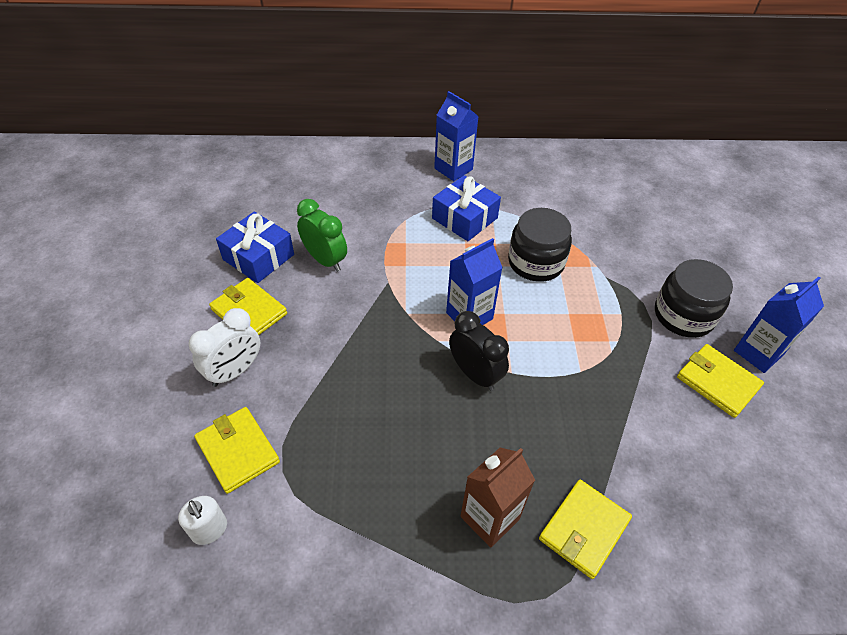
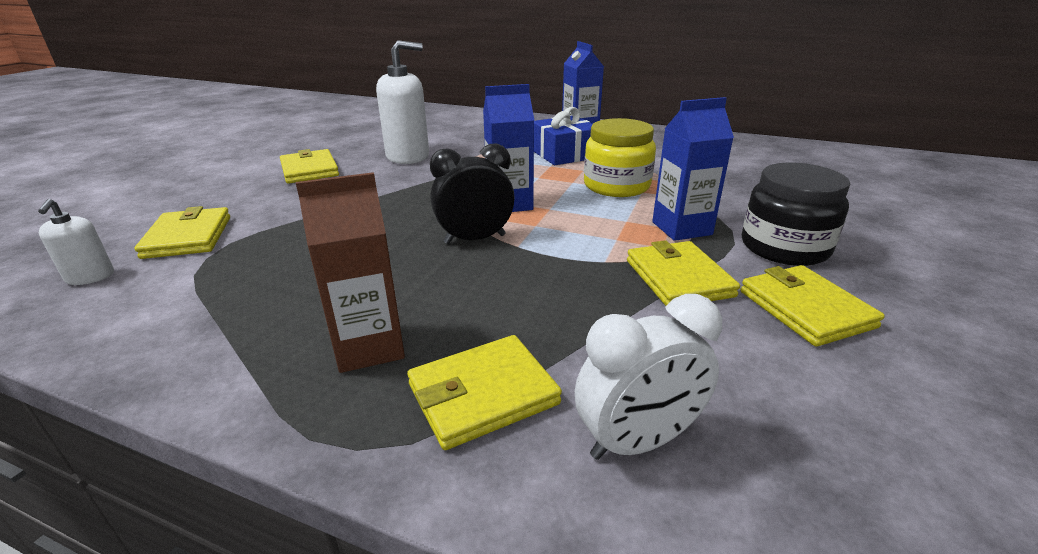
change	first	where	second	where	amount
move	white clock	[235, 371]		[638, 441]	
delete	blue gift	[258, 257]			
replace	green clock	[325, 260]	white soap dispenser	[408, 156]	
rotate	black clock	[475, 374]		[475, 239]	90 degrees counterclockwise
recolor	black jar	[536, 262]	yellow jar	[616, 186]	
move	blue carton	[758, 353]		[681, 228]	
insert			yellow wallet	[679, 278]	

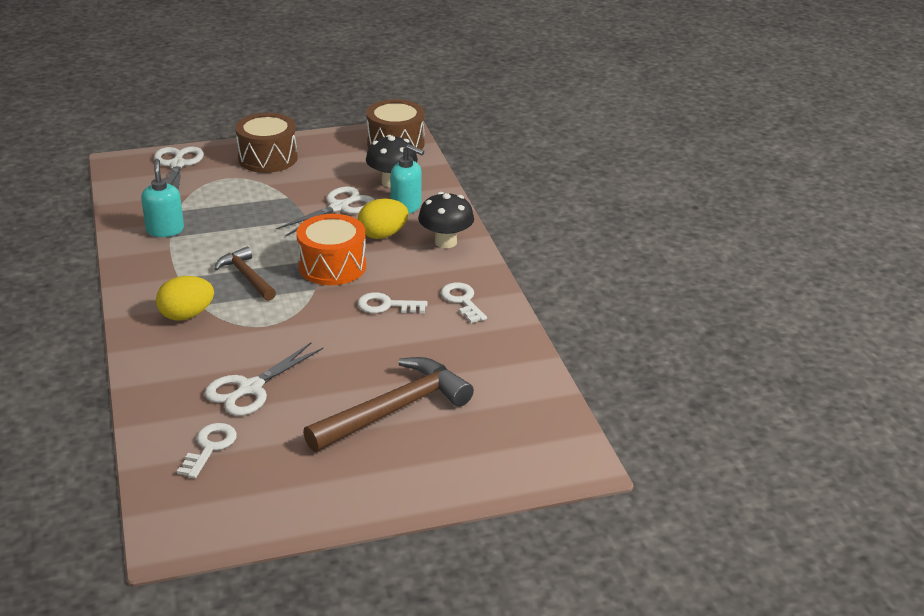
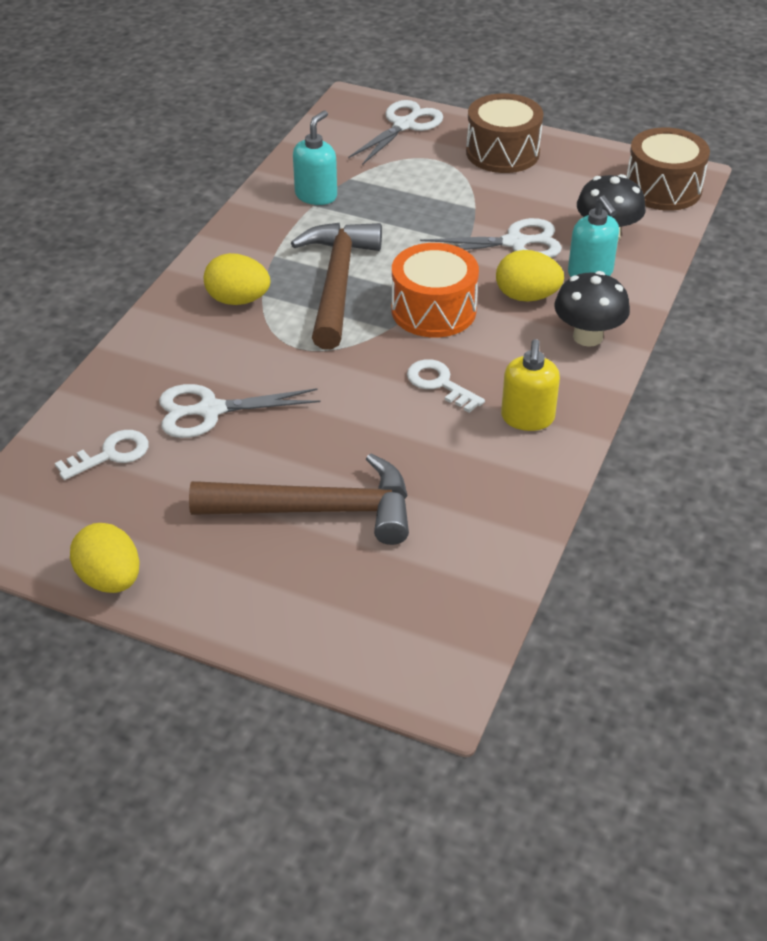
change	first	where	second	where	amount
resize	brown hammer	[246, 276]		[337, 283]	x1.73
replace	white key	[462, 301]	yellow soap dispenser	[527, 418]	
insert			yellow egg	[110, 579]	

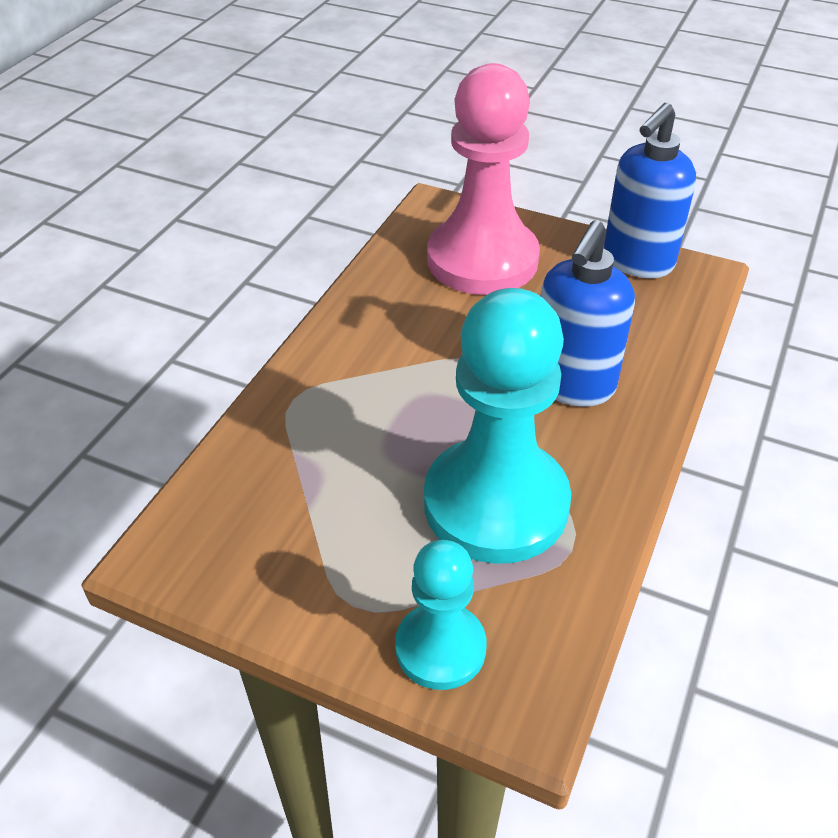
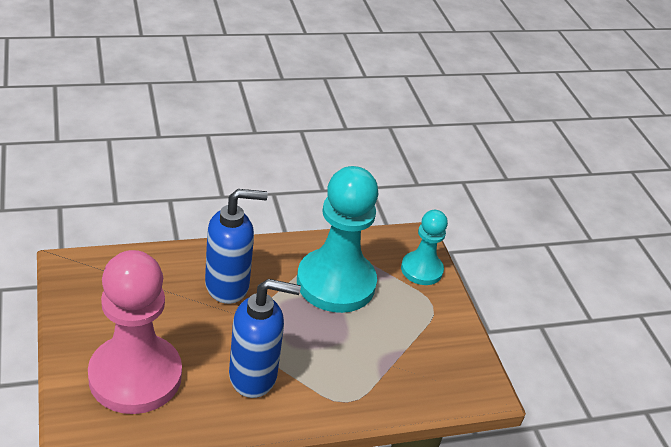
change	first	where	second	where	amount
move	blue soap dispenser	[637, 262]		[254, 376]	

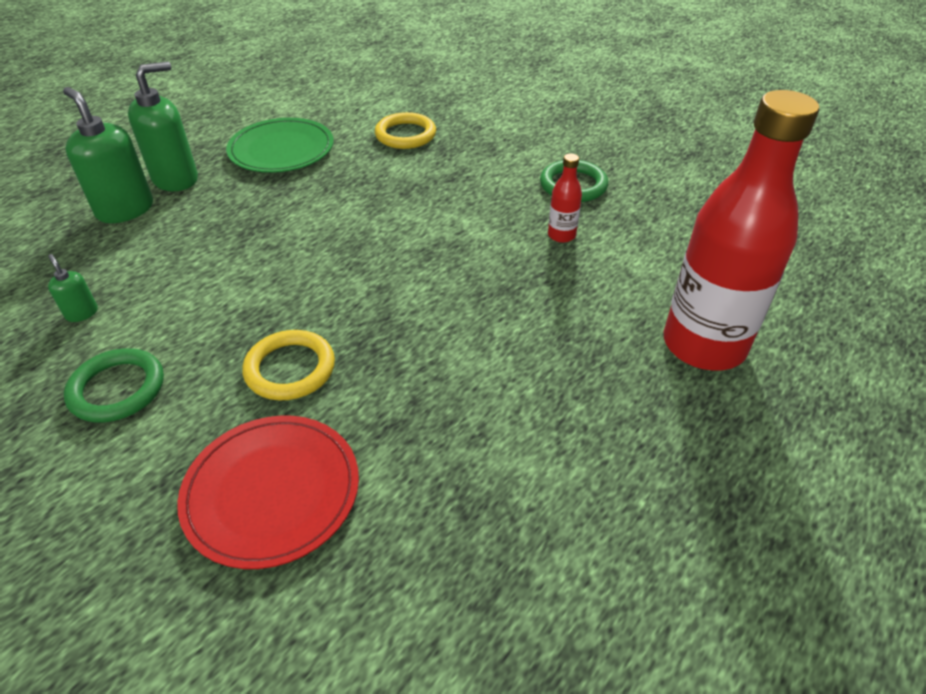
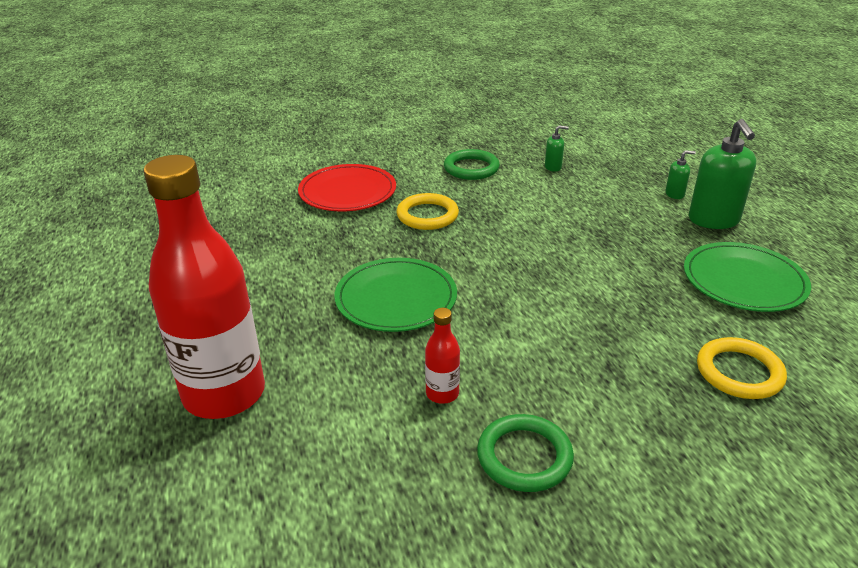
change	first	where	second	where	amount
resize	green soap dispenser	[125, 210]		[675, 194]	x0.47
insert			green plate	[396, 298]	

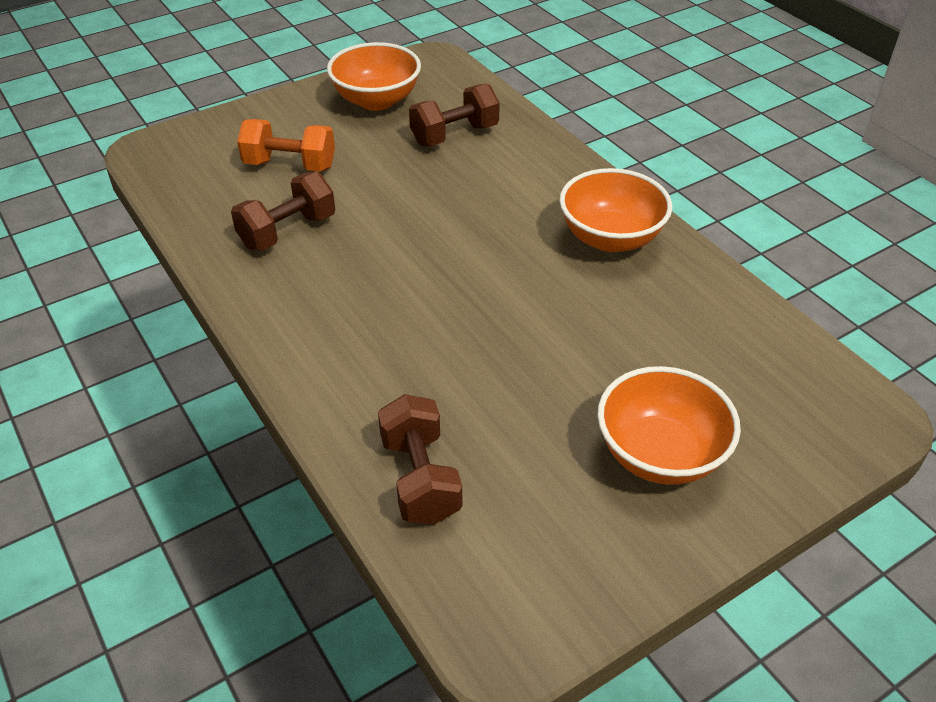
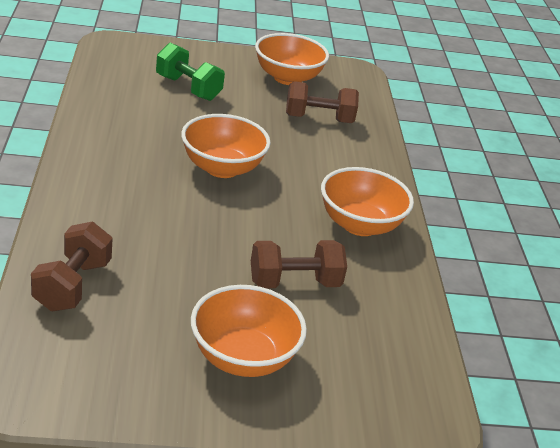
change	first	where	second	where	amount
move	brown dumbbell	[287, 231]		[294, 282]	
recolor	orange dumbbell	[290, 165]	green dumbbell	[188, 88]	
insert			orange bowl	[222, 168]	

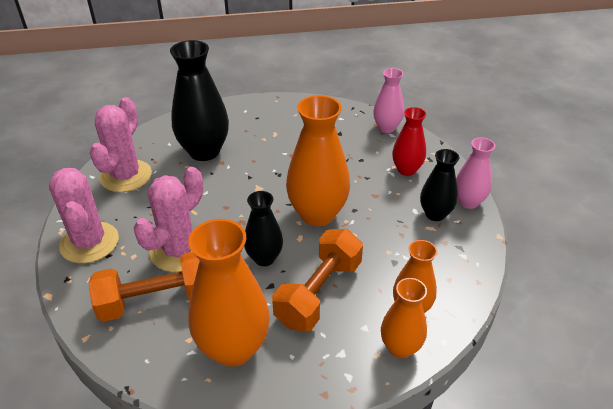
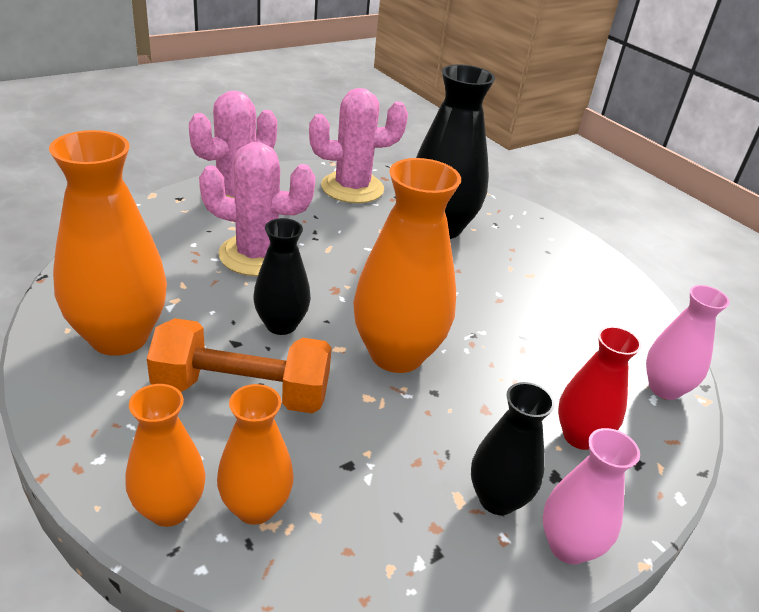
change	first	where	second	where	amount
delete	orange dumbbell	[156, 300]			

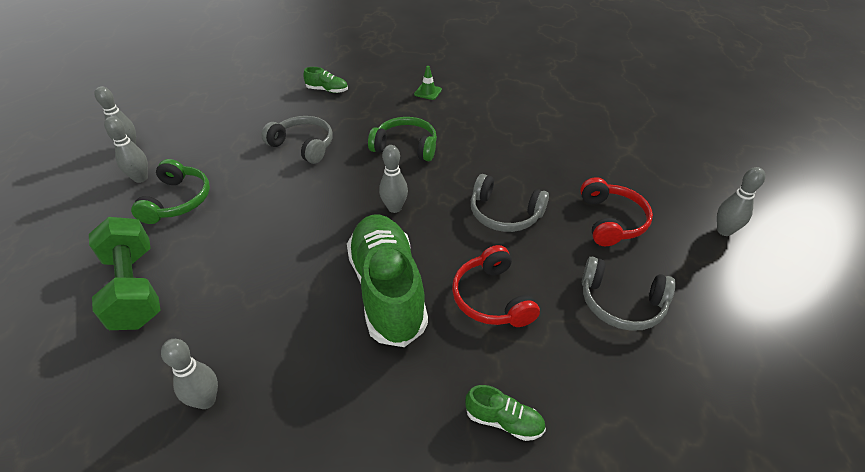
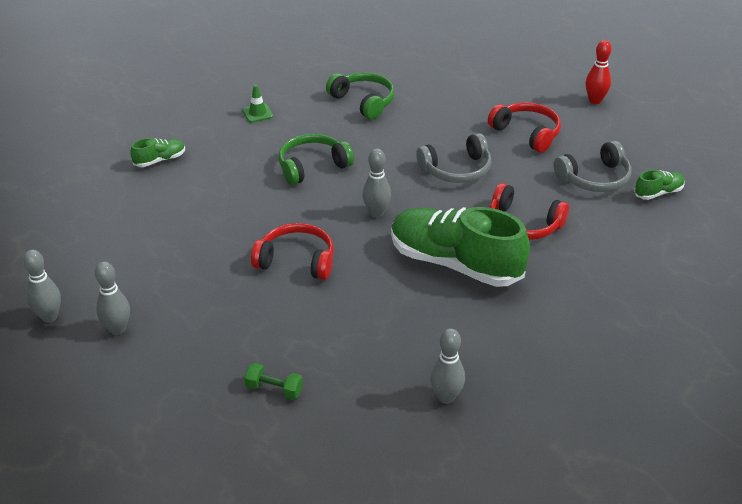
change	first	where	second	where	amount
resize	green dumbbell	[134, 288]		[274, 389]	x0.45
move	green headphones	[178, 201]		[363, 101]	
delete	grey headphones	[303, 145]			
move	green shoe	[504, 421]		[658, 193]	
recolor	grey bowling pin	[724, 231]	red bowling pin	[595, 100]	
insert			red headphones	[297, 260]	

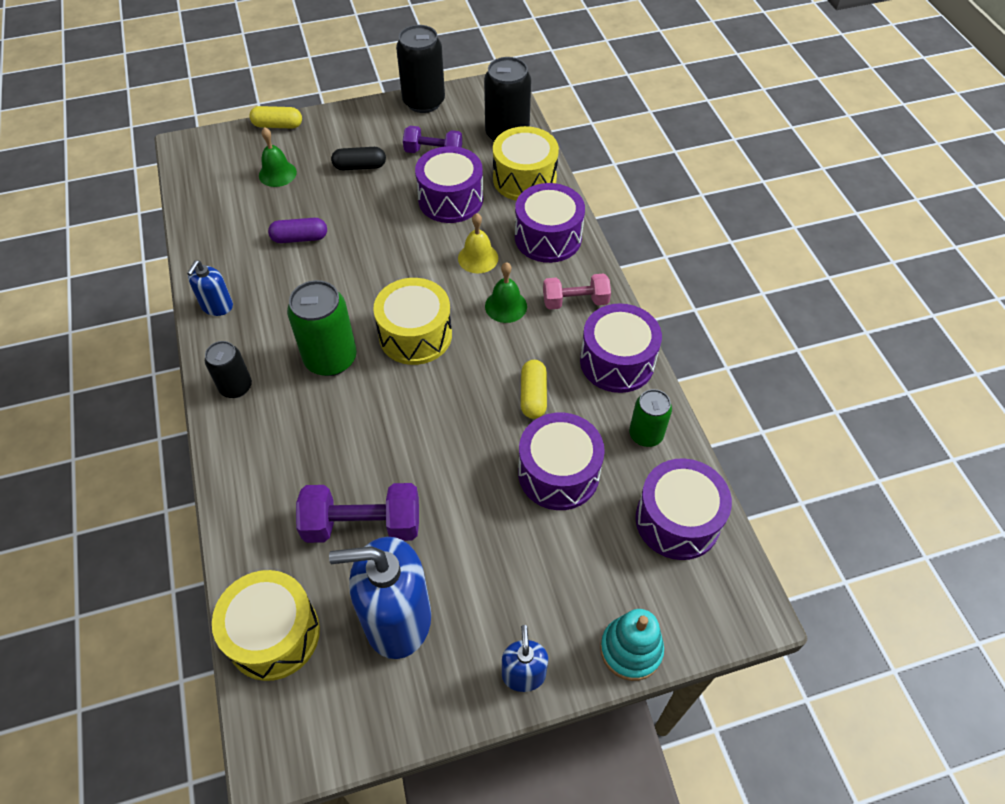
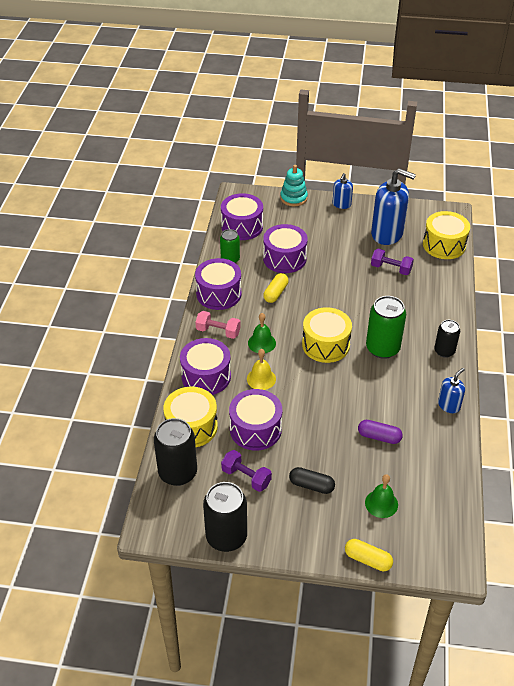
change	first	where	second	where	amount
resize	purple dumbbell	[363, 524]		[391, 269]	x0.67

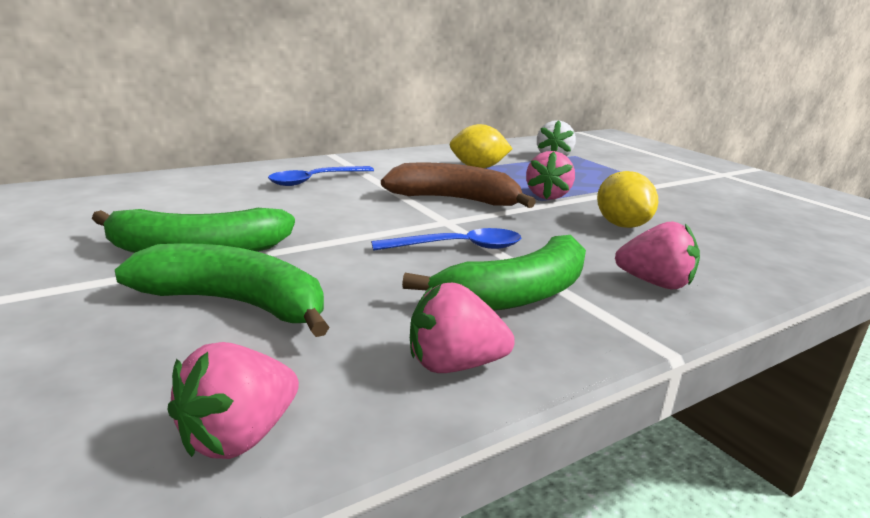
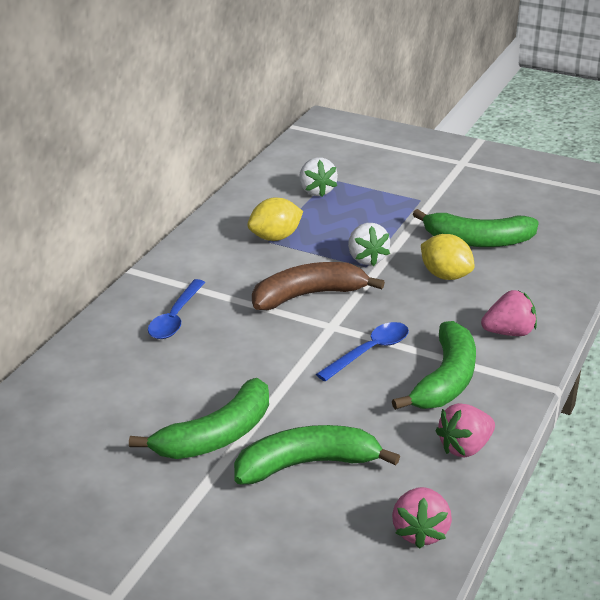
change	first	where	second	where	amount
recolor	pink strawberry	[547, 196]	white strawberry	[366, 258]	
insert			green banana	[477, 241]	

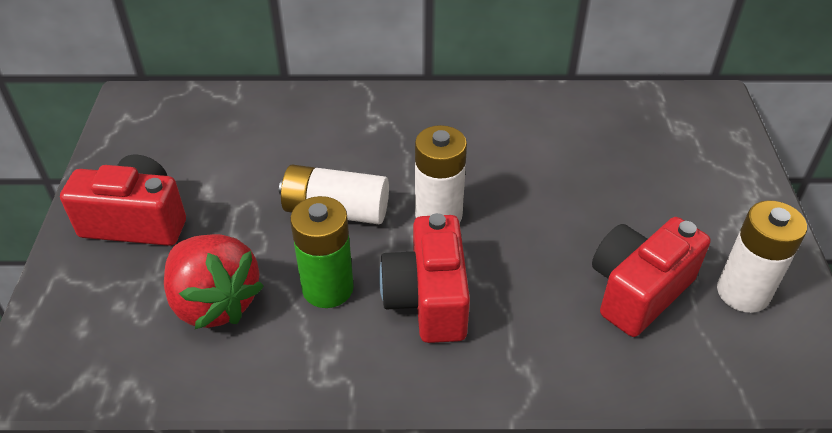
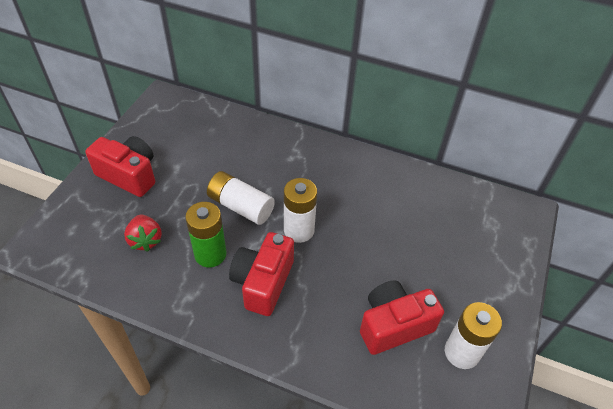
change	first	where	second	where	amount
resize	red strawberry	[215, 302]		[145, 240]	x0.63

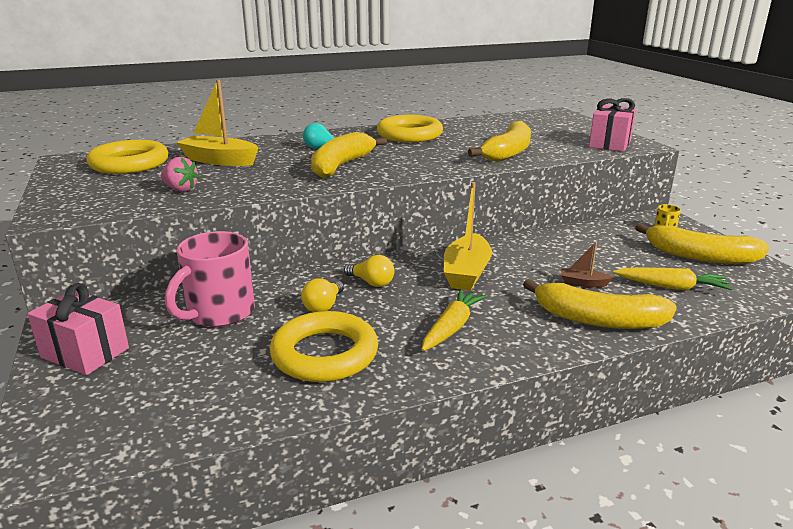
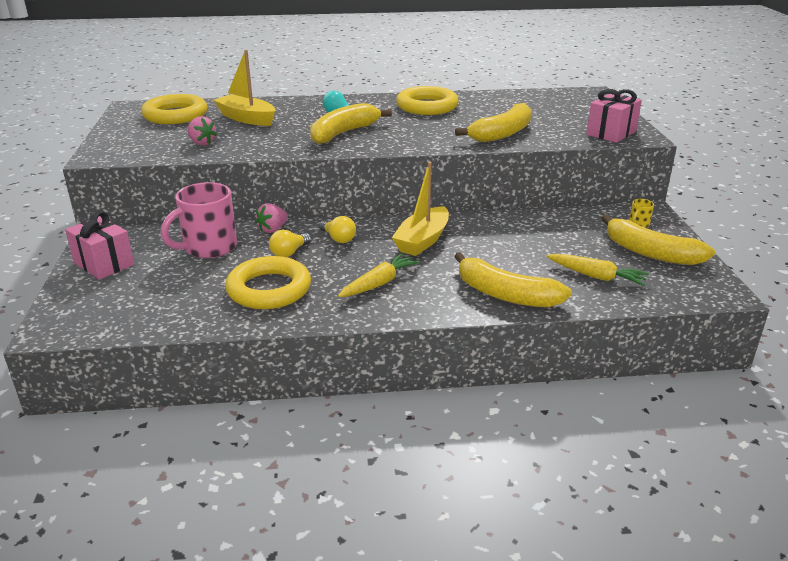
change	first	where	second	where	amount
delete	brown boat	[583, 283]			
insert			pink strawberry	[272, 229]	

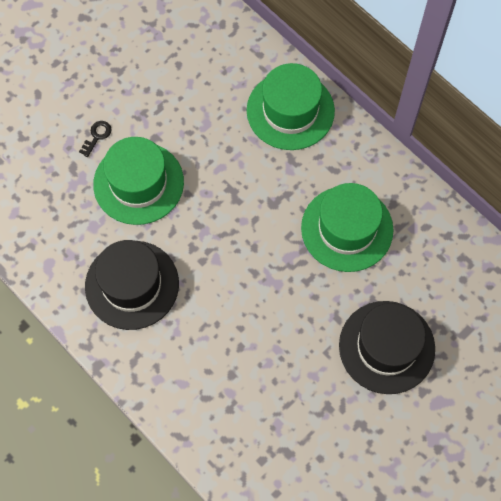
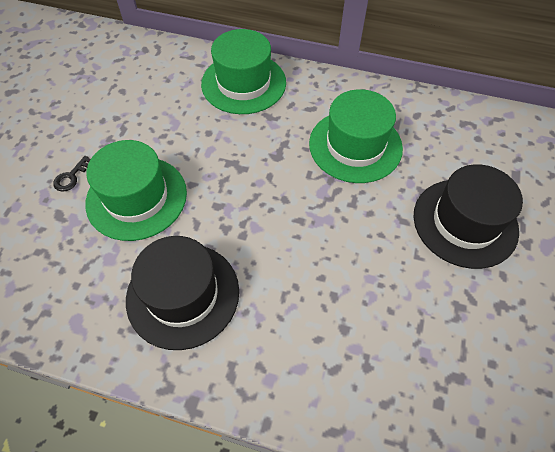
change	first	where	second	where	amount
rotate	black key	[97, 136]		[71, 177]	150 degrees counterclockwise

